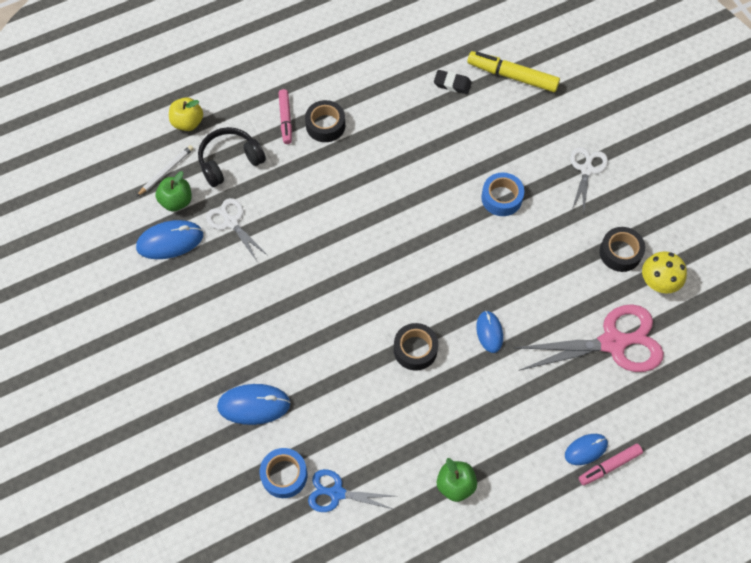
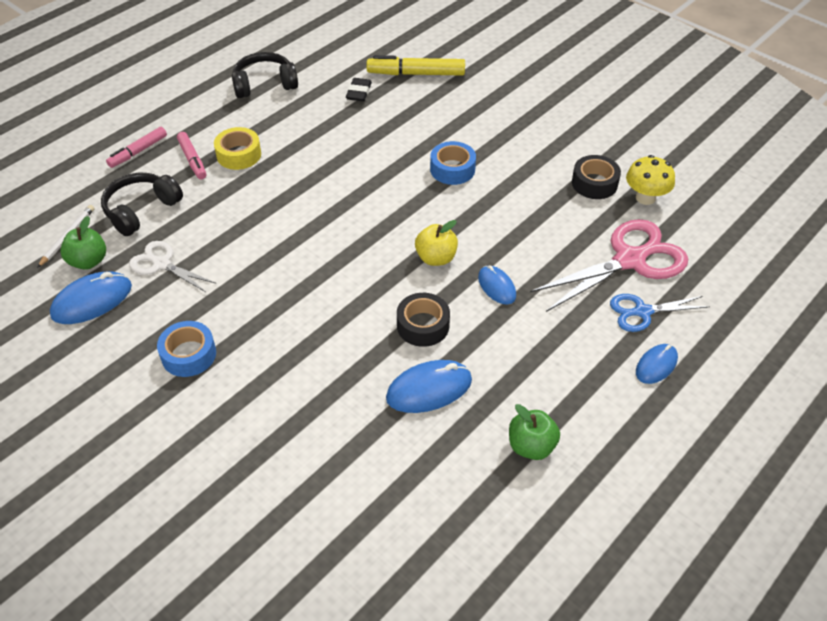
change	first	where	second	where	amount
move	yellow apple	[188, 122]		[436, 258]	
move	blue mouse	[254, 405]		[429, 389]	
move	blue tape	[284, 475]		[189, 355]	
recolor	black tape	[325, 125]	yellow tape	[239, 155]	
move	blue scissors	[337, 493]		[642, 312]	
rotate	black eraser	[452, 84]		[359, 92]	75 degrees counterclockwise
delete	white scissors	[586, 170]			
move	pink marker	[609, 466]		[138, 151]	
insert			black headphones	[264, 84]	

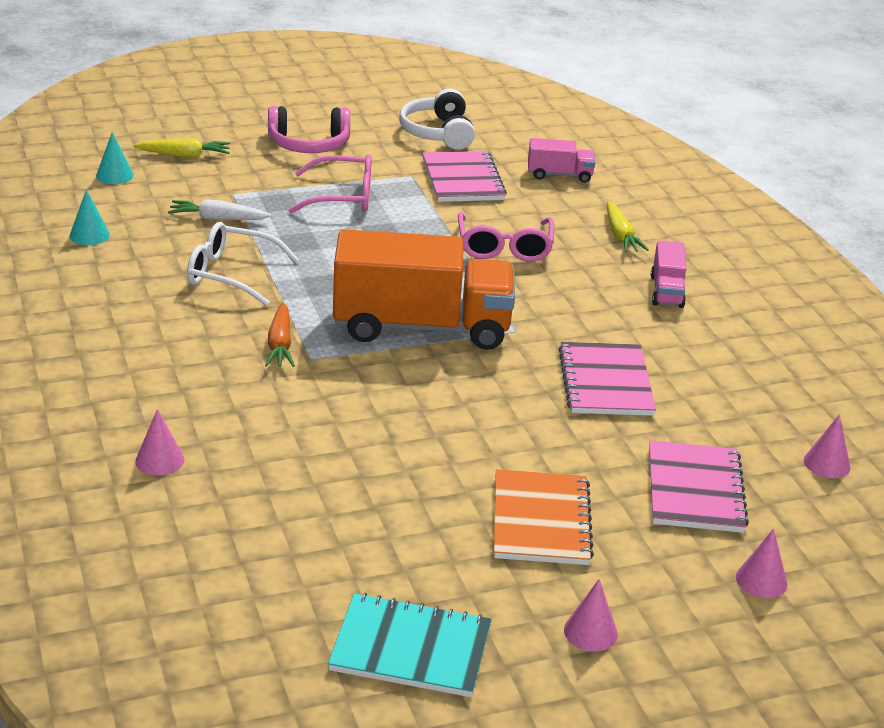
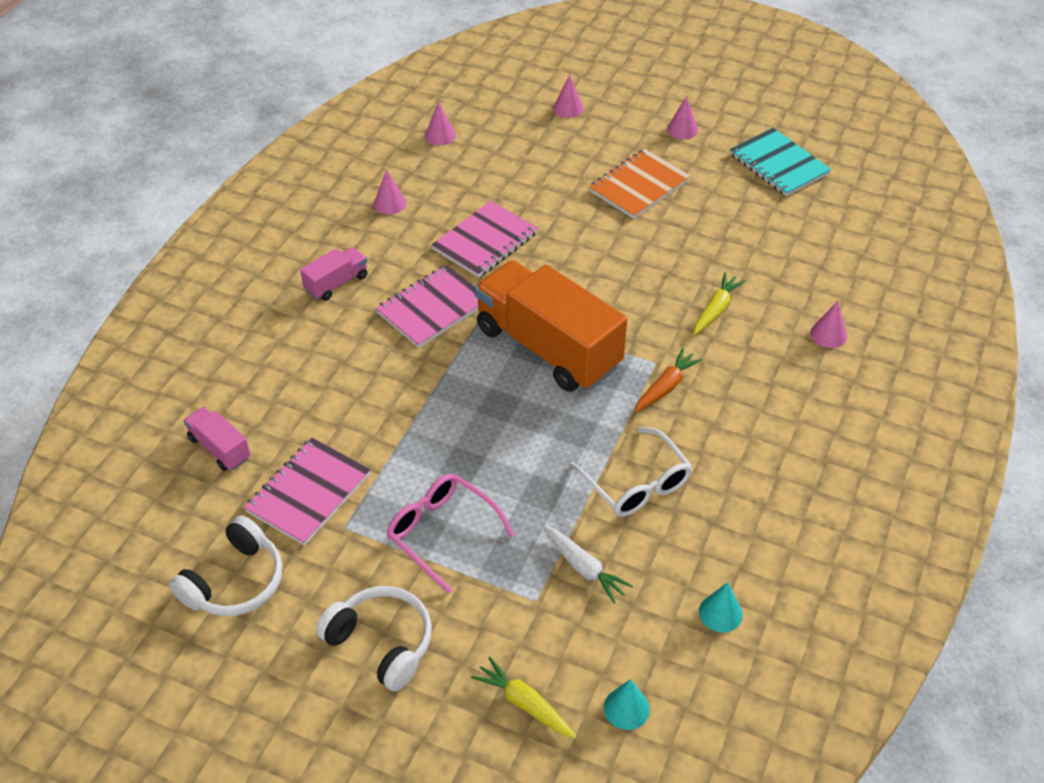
change	first	where	second	where	amount
recolor	pink headphones	[309, 144]	white headphones	[381, 643]	
delete	pink glasses	[504, 247]			
move	yellow carrot	[620, 235]		[715, 309]	
move	pink notebook	[695, 490]		[433, 308]	
insert			pink cone	[390, 203]	

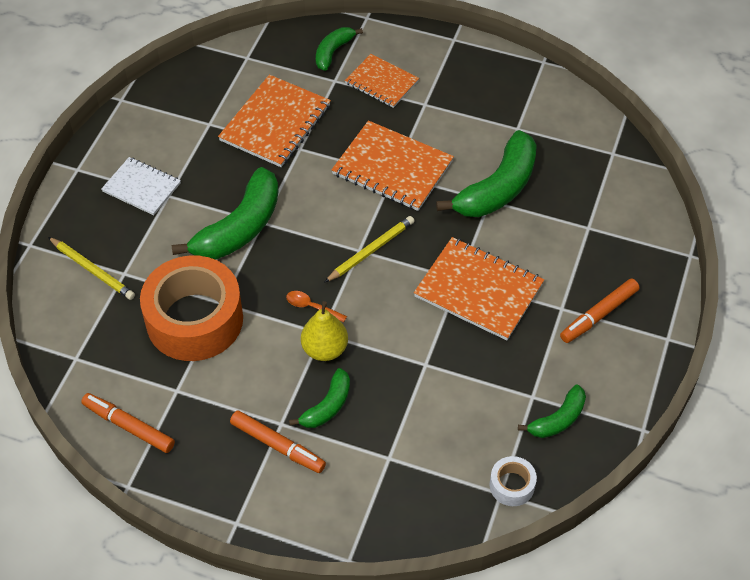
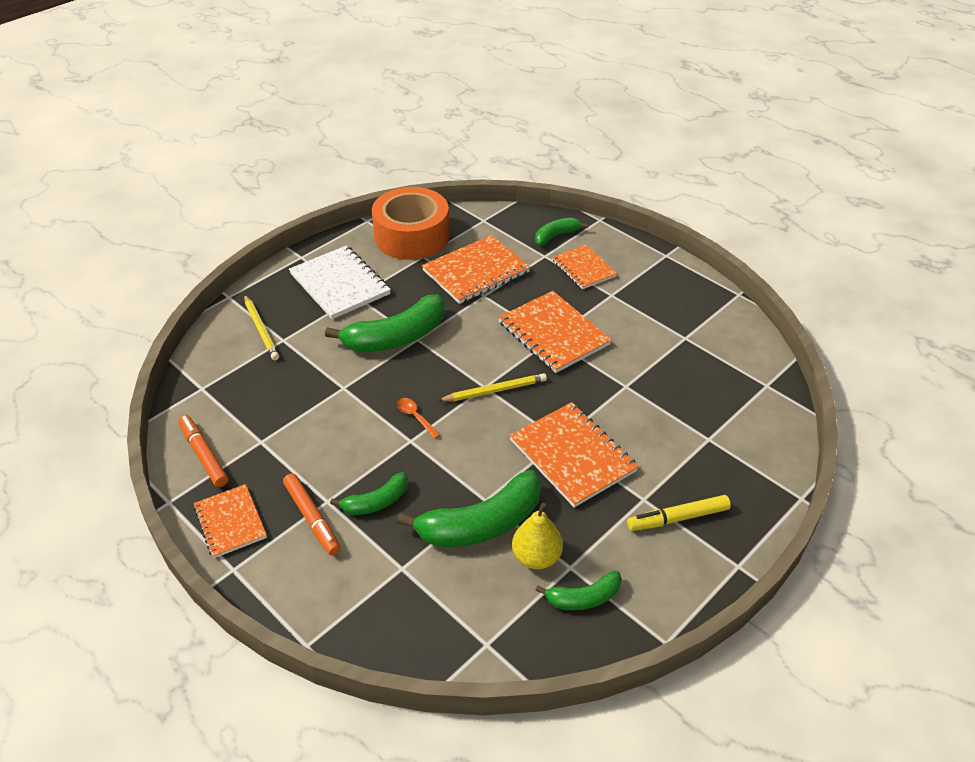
change	first	where	second	where	amount
resize	white notebook	[141, 187]		[340, 284]	x1.58
move	orange tape	[194, 319]		[412, 236]	
move	yellow pear	[325, 349]		[536, 557]	
move	green banana	[498, 188]		[481, 524]	
delete	white tape	[512, 485]			
recolor	orange marker	[599, 315]	yellow marker	[678, 518]	
insert			orange notebook	[230, 522]	

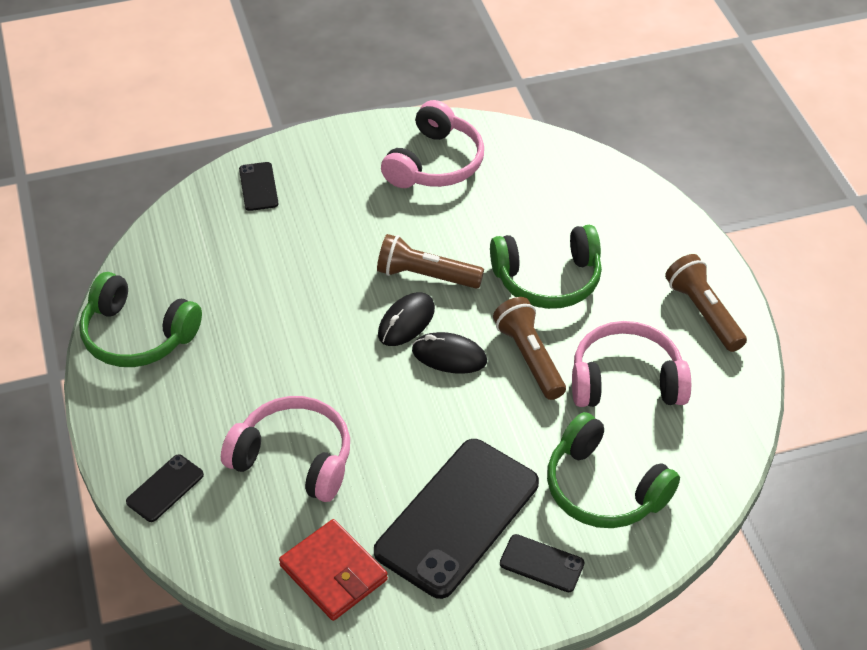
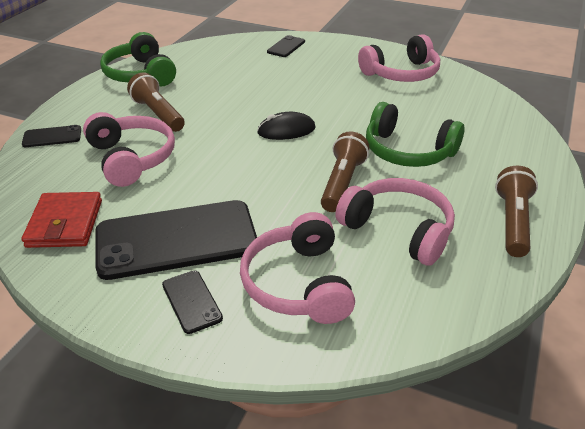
change	first	where	second	where	amount
move	brown flashlight	[425, 276]		[158, 114]	
delete	black mouse	[449, 356]			
recolor	green headphones	[603, 488]	pink headphones	[298, 283]	

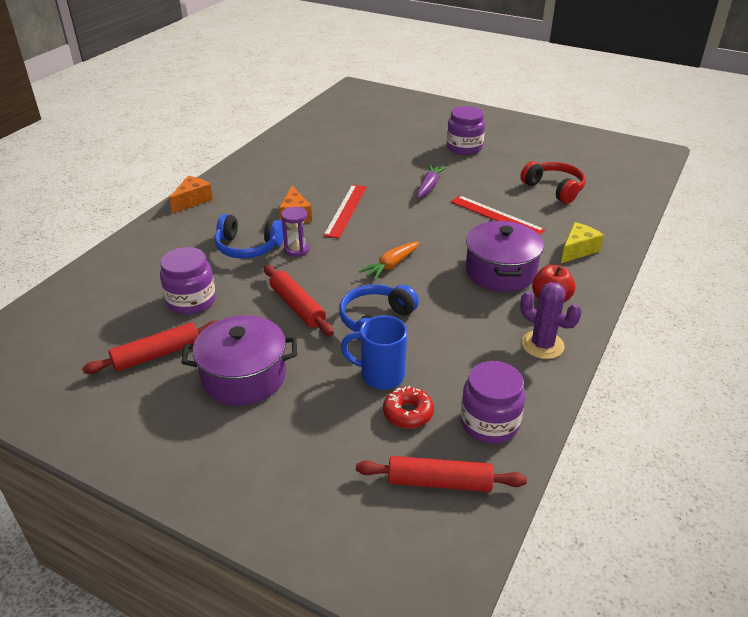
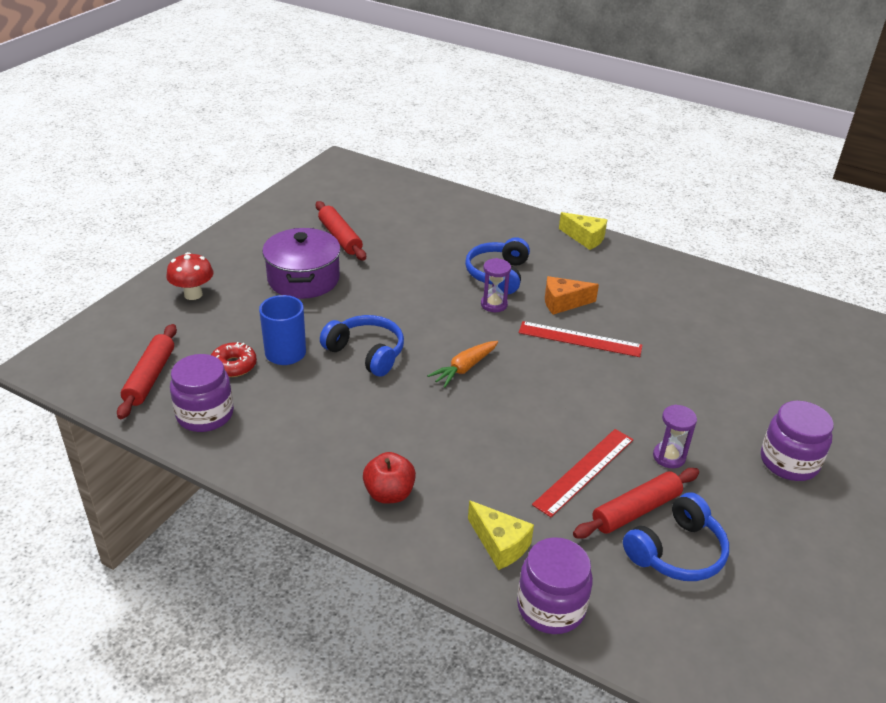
change	first	where	second	where	amount
move	purple jar	[191, 301]		[551, 607]	
recolor	orange cheese	[192, 200]	yellow cheese	[585, 238]	
move	red rolling pin	[297, 306]		[636, 510]	
rotate	orange carrot	[391, 265]		[464, 368]	90 degrees counterclockwise
delete	purple carrot	[429, 186]			
delete	purple pot	[500, 271]			
recolor	red headphones	[554, 189]	blue headphones	[677, 552]	
delete	purple cactus	[542, 345]			
insert			red mushroom	[193, 294]	
insert			purple hourglass	[669, 457]	

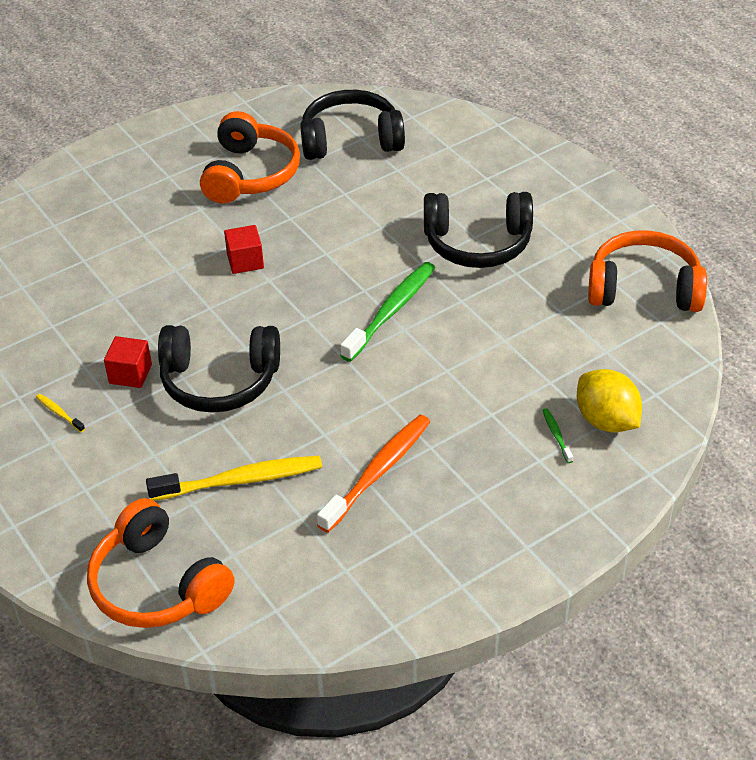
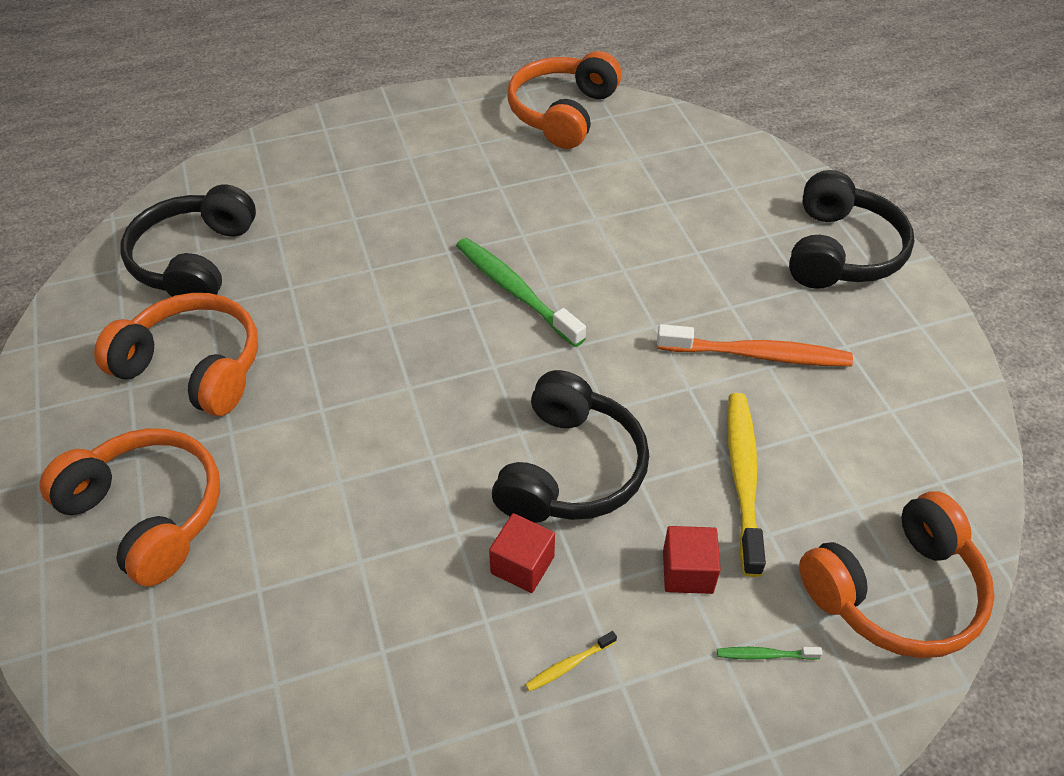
change	first	where	second	where	amount
move	red cube	[245, 261]		[687, 571]	
rotate	orange toothbrush	[378, 472]		[757, 355]	135 degrees clockwise
move	black headphones	[477, 243]		[840, 251]	
move	green toothbrush	[556, 435]		[765, 655]	
delete	yellow lemon	[606, 421]			
insert			orange headphones	[147, 513]	

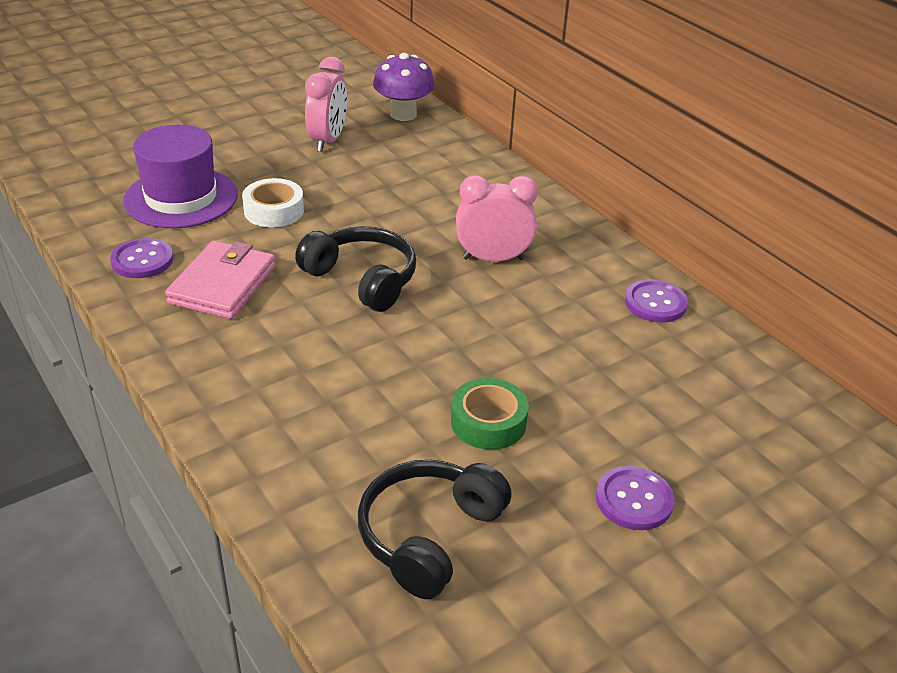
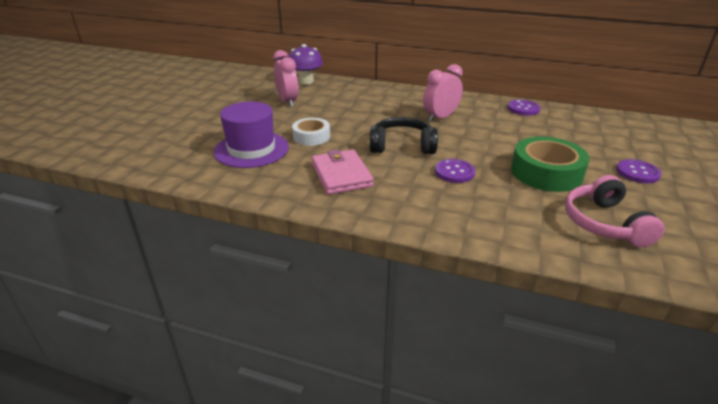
change	first	where	second	where	amount
move	purple button	[142, 260]		[454, 172]	
recolor	black headphones	[429, 536]	pink headphones	[604, 223]	
resize	green tape	[488, 422]		[546, 173]	x1.63

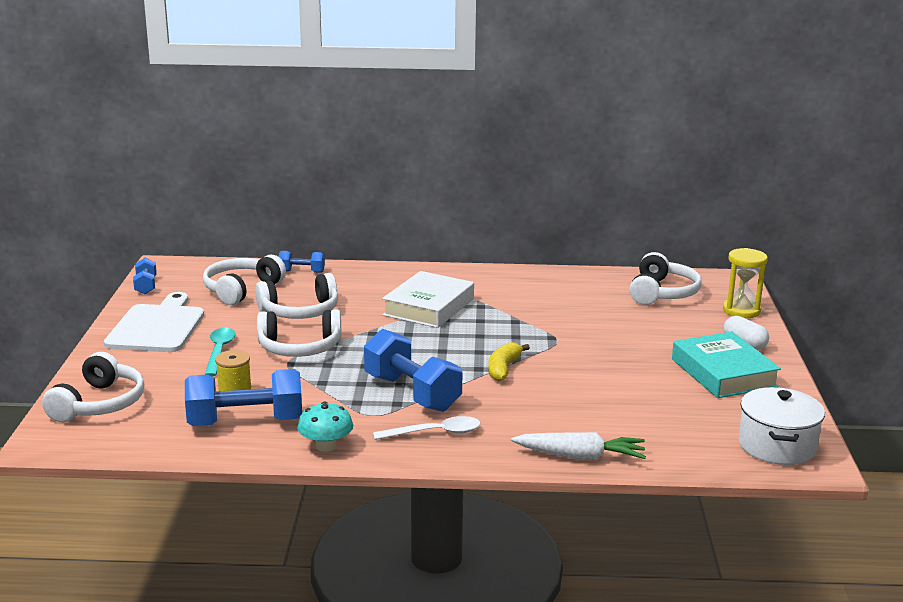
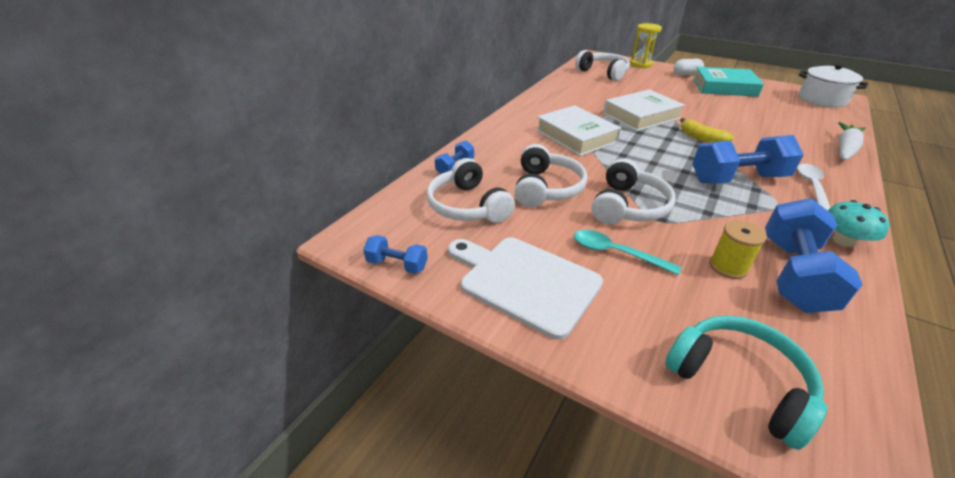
change	first	where	second	where	amount
recolor	white headphones	[99, 404]	turquoise headphones	[738, 382]	
insert			white book	[641, 116]	

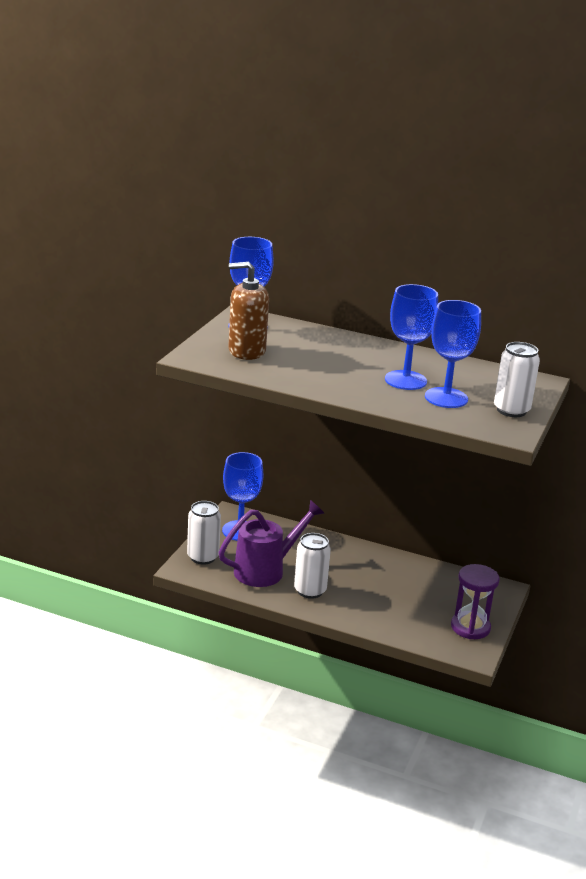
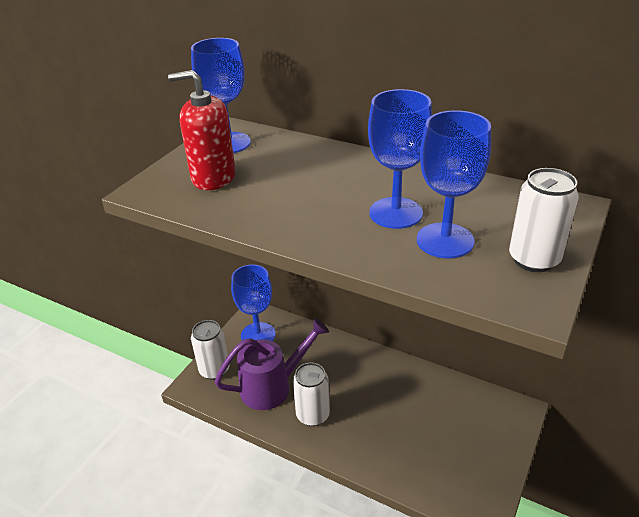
change	first	where	second	where	amount
recolor	brown soap dispenser	[246, 351]	red soap dispenser	[213, 177]	
delete	purple hourglass	[470, 627]			

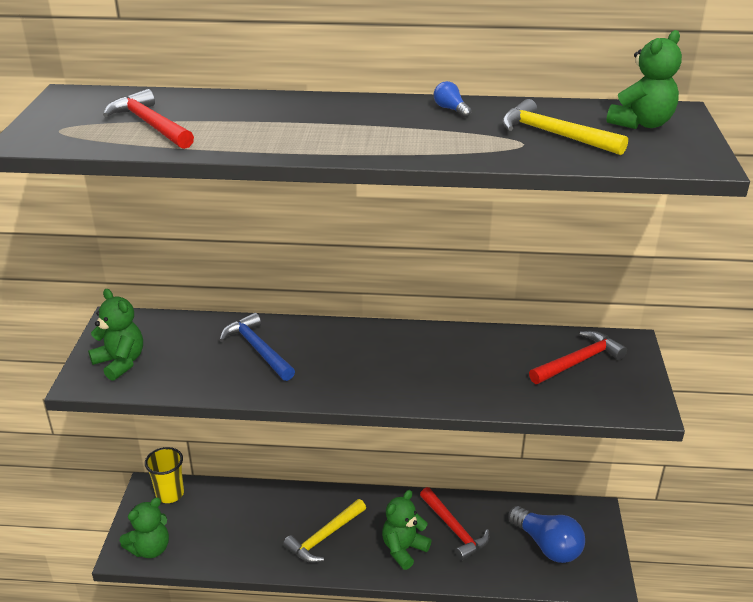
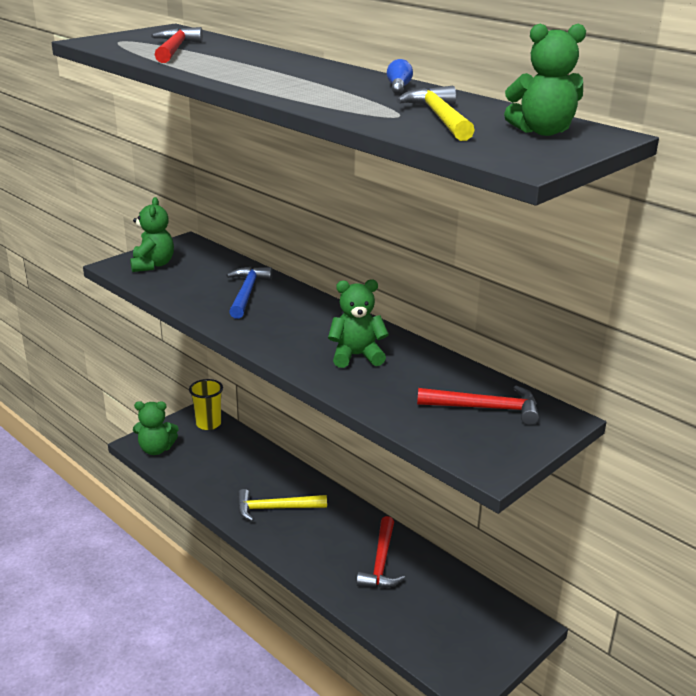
change	first	where	second	where	amount
move	green teddy bear	[403, 549]		[356, 356]	
delete	blue light bulb	[547, 545]			

